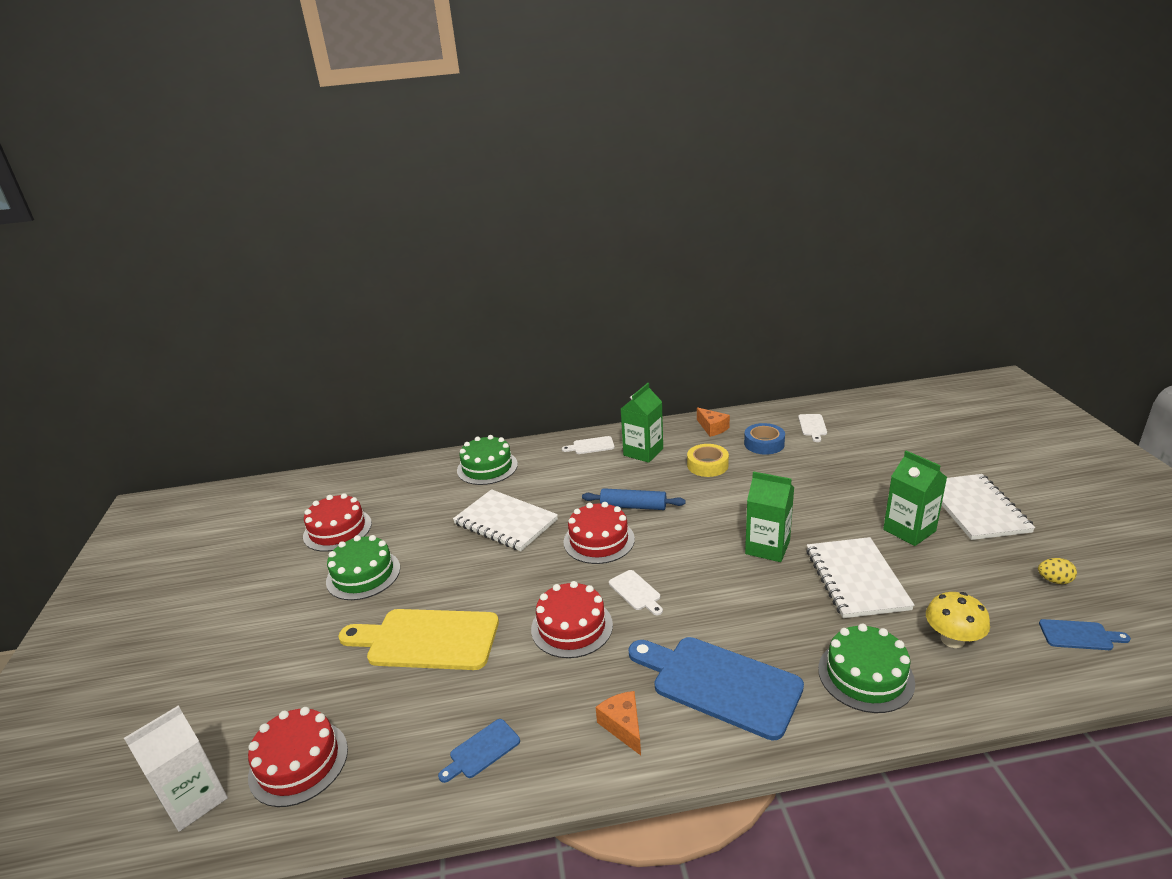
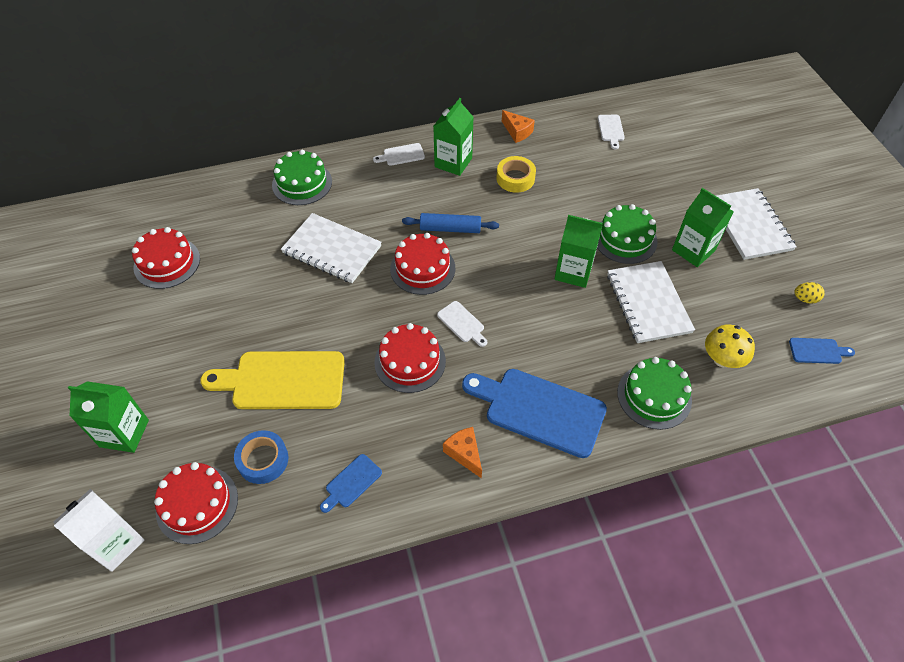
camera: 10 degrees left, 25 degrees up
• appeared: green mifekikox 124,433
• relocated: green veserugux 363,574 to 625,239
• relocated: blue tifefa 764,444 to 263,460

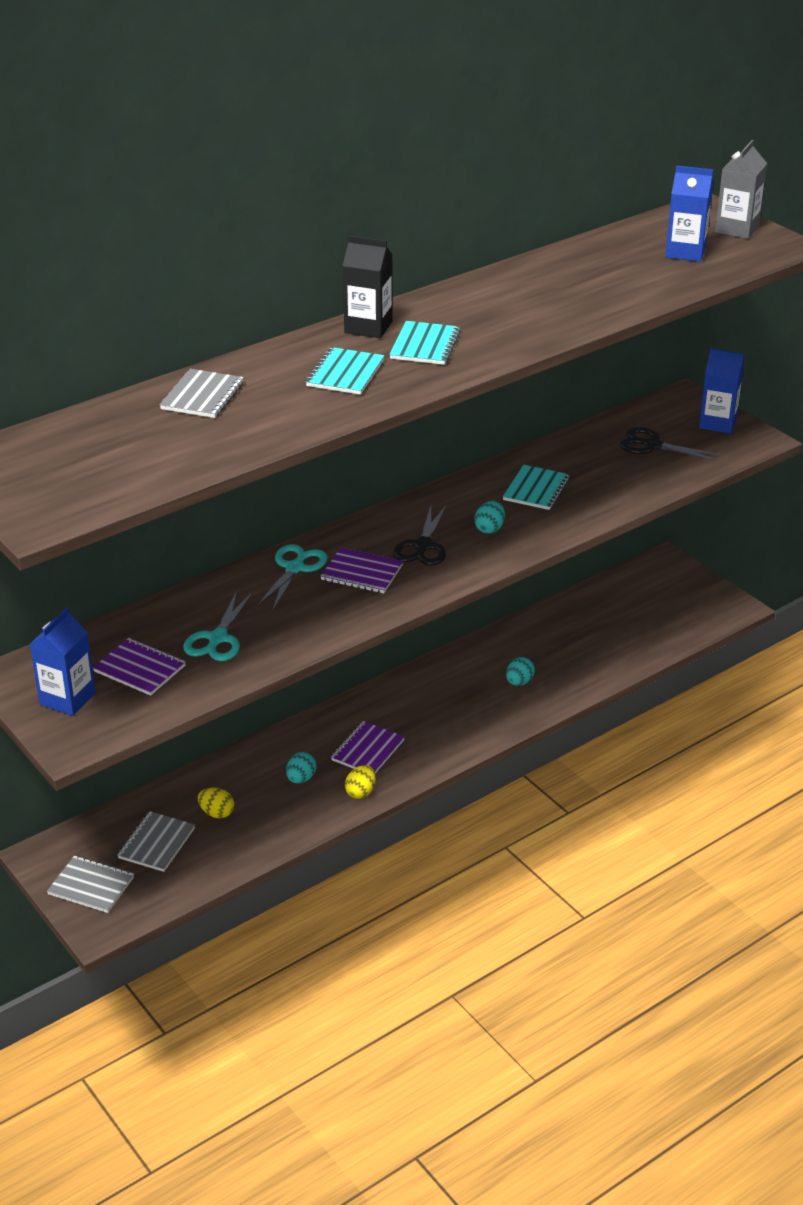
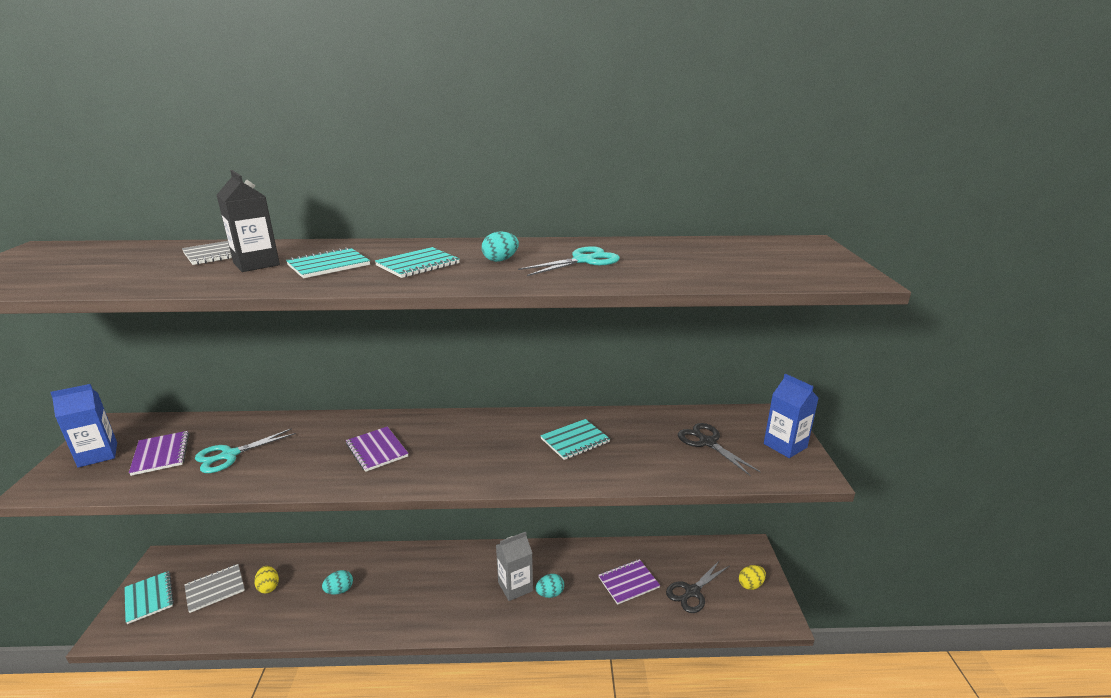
camera: 35 degrees right, 10 degrees down
• missing: blue mifekikox 685,252
• relocated: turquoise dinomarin 295,568 to 583,261
• relocated: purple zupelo 367,750 to 628,582
• relocated: black mifekikox 368,327 to 256,264
• relocated: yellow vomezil 360,792 to 750,585
• relocated: black dinomarin 423,546 to 692,592
• relocated: turquoise vomezil 489,528 to 500,260
• relocated: grey mifekikox 737,229 to 515,586
• colour: grey zupelo 91,886 to turquoise zupelo 149,598

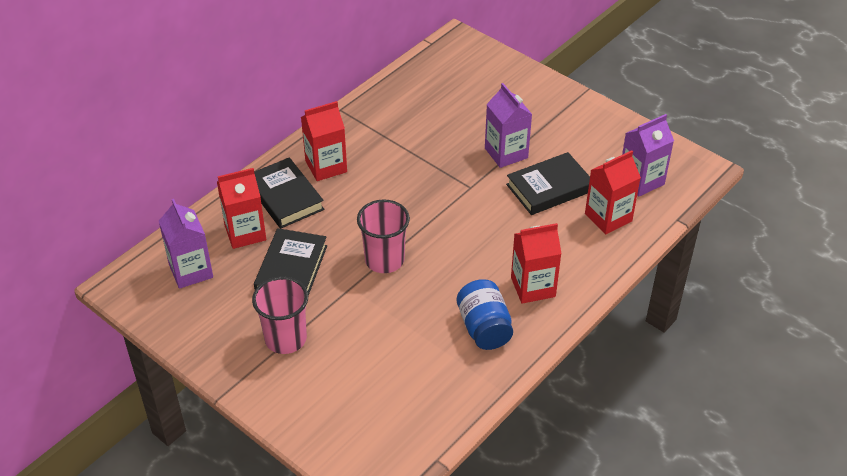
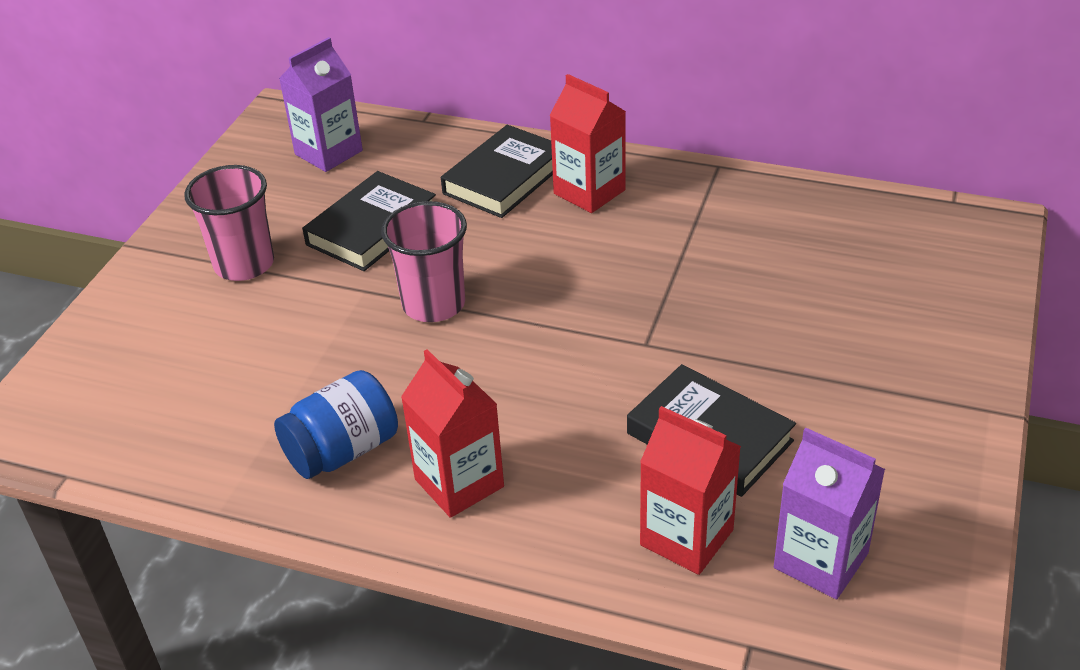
camera: 70 degrees right, 5 degrees down
• missing: red mifekikox 245,233
• missing: purple mifekikox 506,153
• spun: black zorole 291,269 = 372,228 45 degrees counterclockwise

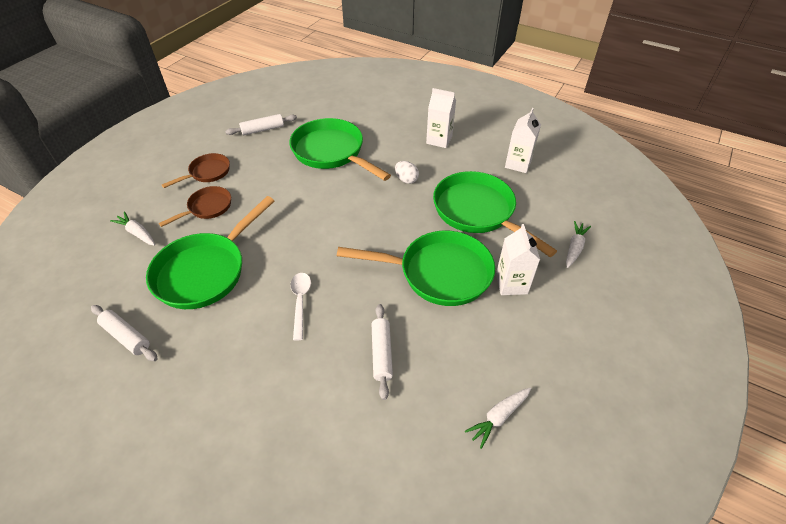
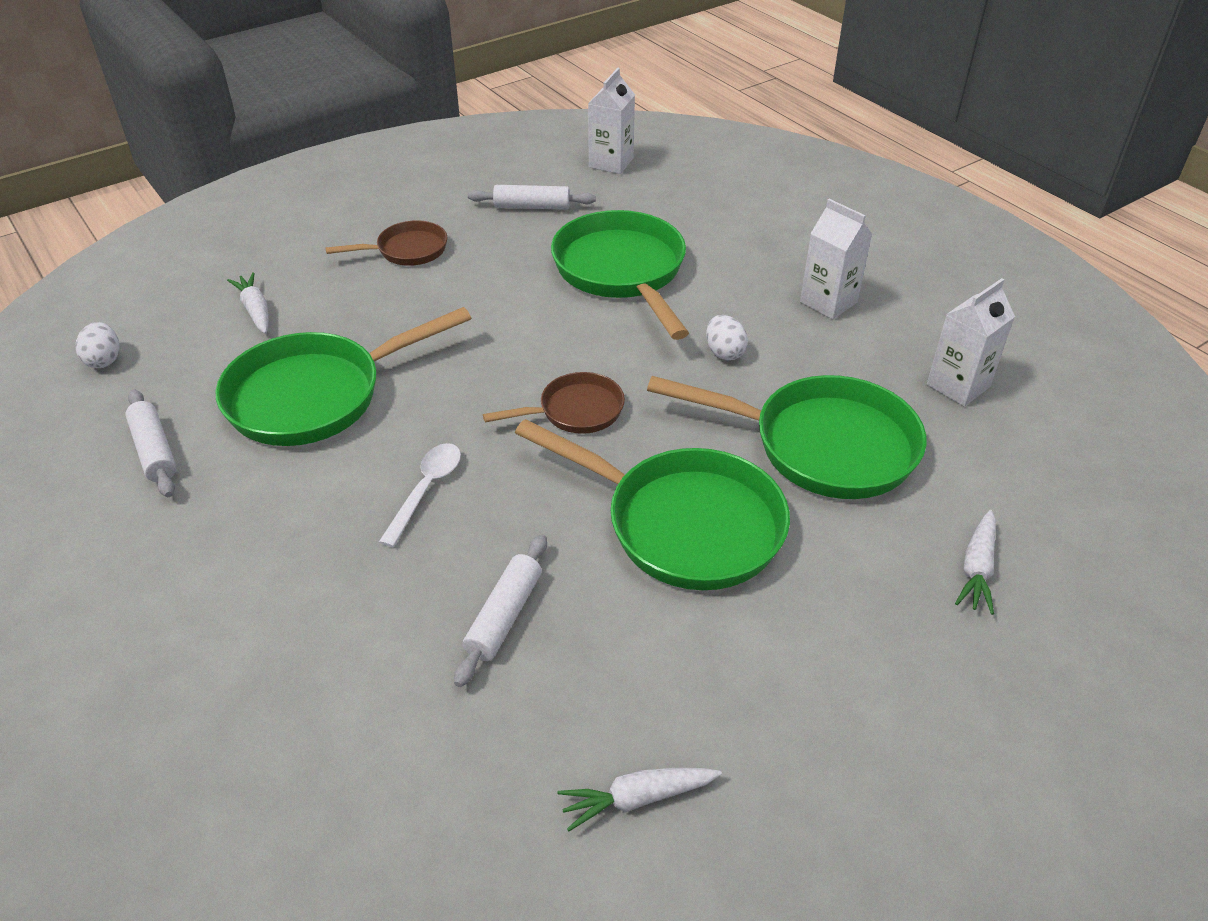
camera: 25 degrees right, 5 degrees down
• appeared: white vomezil 104,360
• relocated: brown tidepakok 207,207 to 575,411
• relocated: white mifekikox 511,284 to 611,163
• spun: green tidepakok 478,212 = 822,446 120 degrees clockwise
• spun: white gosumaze 574,248 = 977,569 150 degrees clockwise

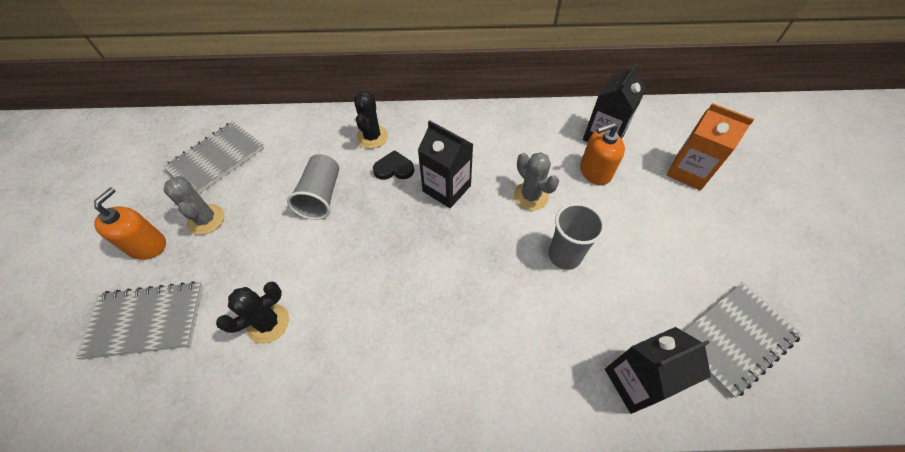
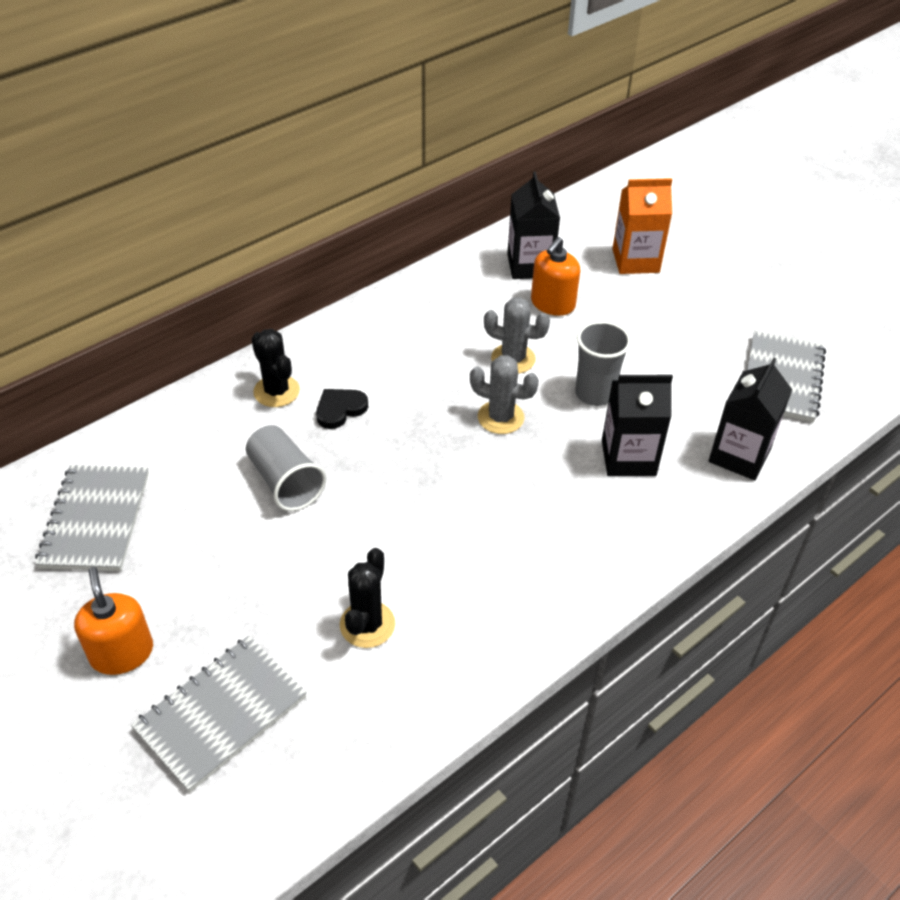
camera: 40 degrees left, 10 degrees down
• relocated: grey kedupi 206,219 to 500,417
• relocated: black mifekikox 446,188 to 628,458

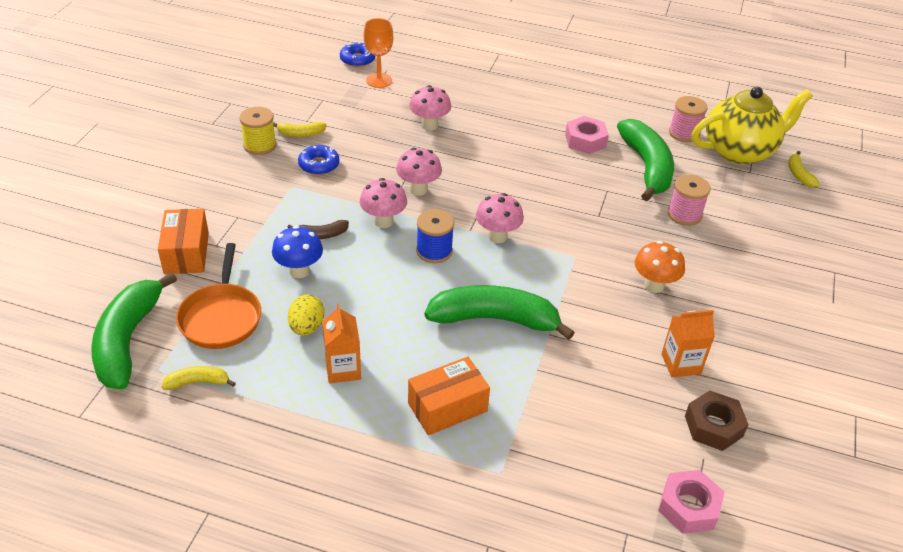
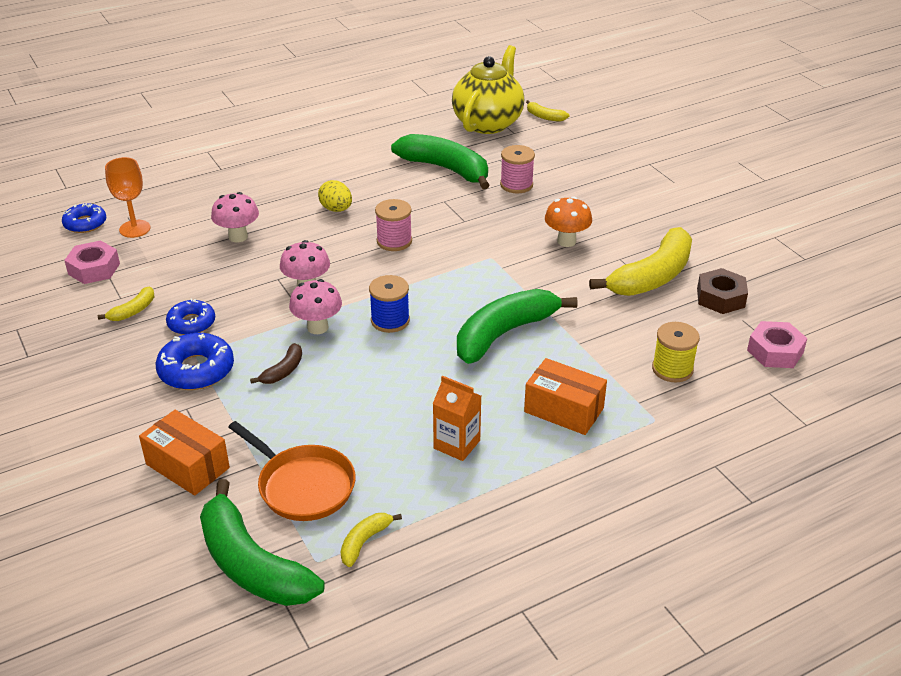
camera: 45 degrees left, 5 degrees down
• missing: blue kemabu 299,271
• missing: pink kemabu 497,236
• appeared: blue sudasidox 196,370
• relocated: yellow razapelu 260,145 to 672,369
• relocated: yellow vomezil 306,327 to 336,209
• relocated: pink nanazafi 585,140 to 94,269
• relocated: pink razapelu 684,133 to 394,241
• exchanged: orange mifekikox 681,364 to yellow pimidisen 652,276
• spun: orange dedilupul 447,407 = 563,410 75 degrees counterclockwise

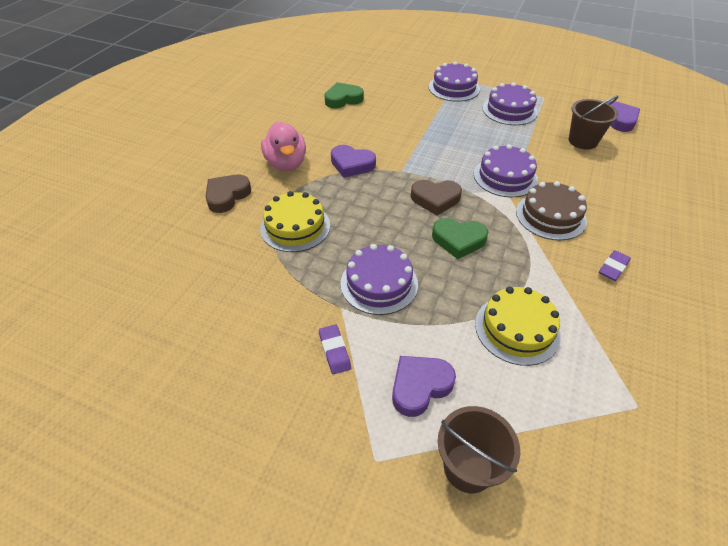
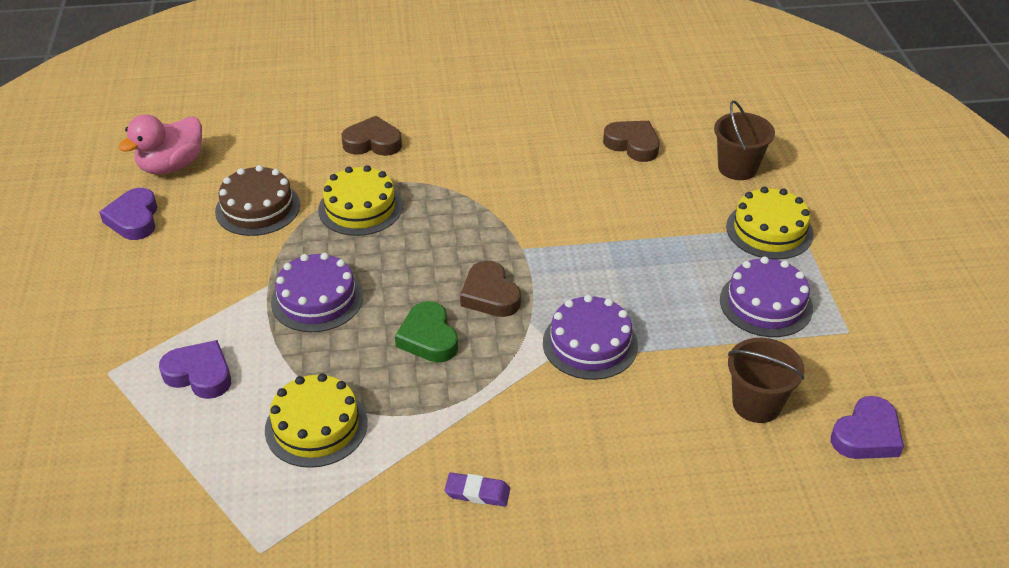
camera: 60 degrees right, 5 degrees down
• missing: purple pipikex 334,351
• relocated: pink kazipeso 286,163 to 171,166
• relocated: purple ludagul 352,164 to 134,219
• relocated: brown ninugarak 468,467 to 737,168
• relocated: brown veserugux 550,216 to 258,208
• colour: green ludagul 343,99 to brown ludagul 632,144
• colour: purple veserugux 454,88 to yellow veserugux 769,230

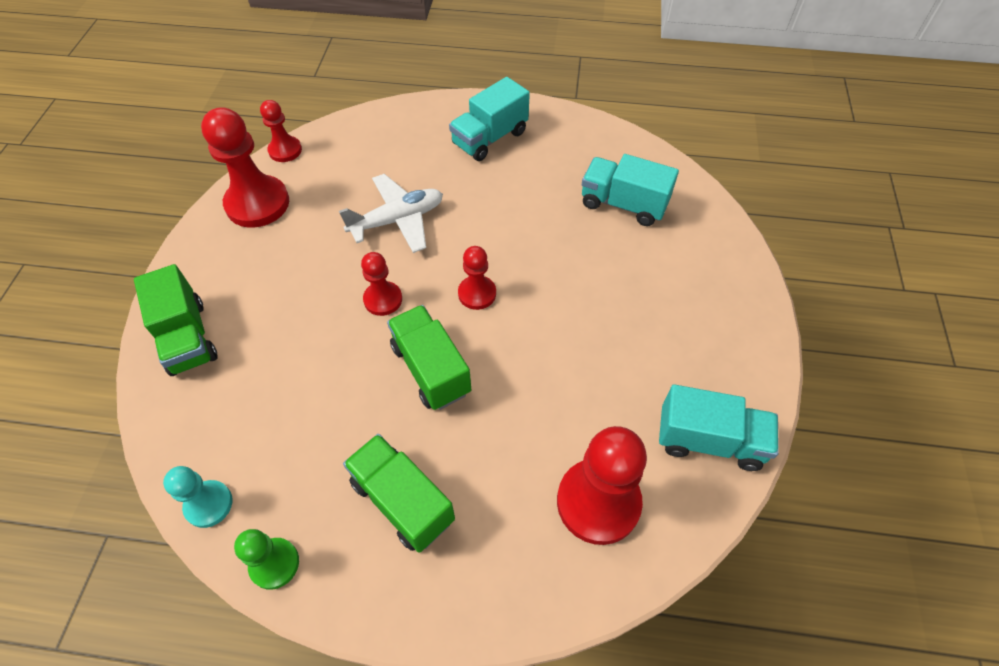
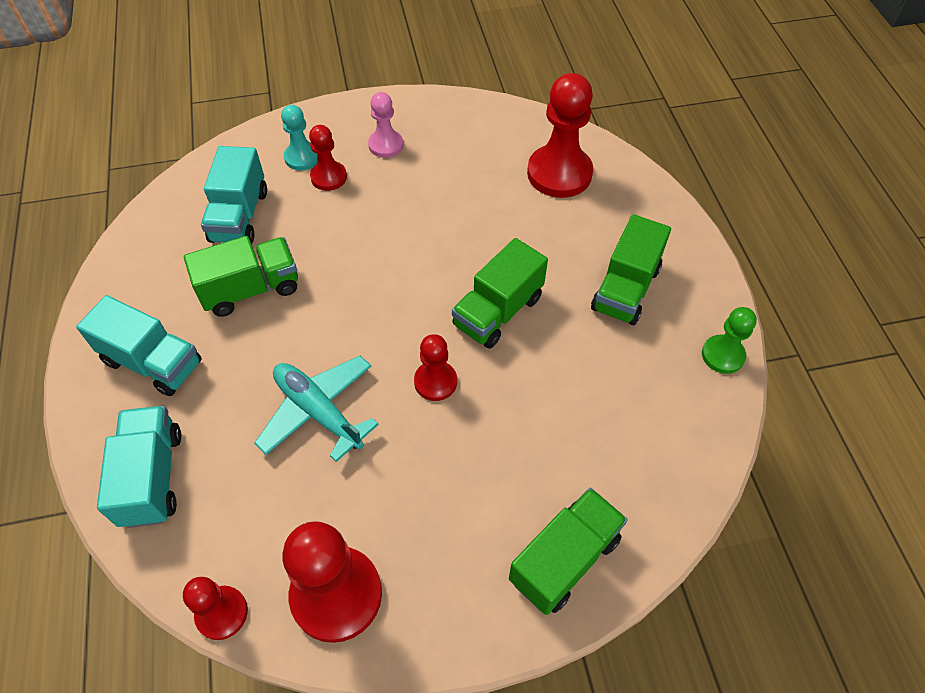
camera: 110 degrees left, 0 degrees up
• appeared: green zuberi 251,289
• appeared: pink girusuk 386,145
• relocated: turquoise girusuk 209,504 to 302,157
• relocated: red girusuk 477,293 to 329,177
• relocated: turquoise zuberi 709,440 to 152,477
• colour: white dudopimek 397,220 to turquoise dudopimek 318,412

